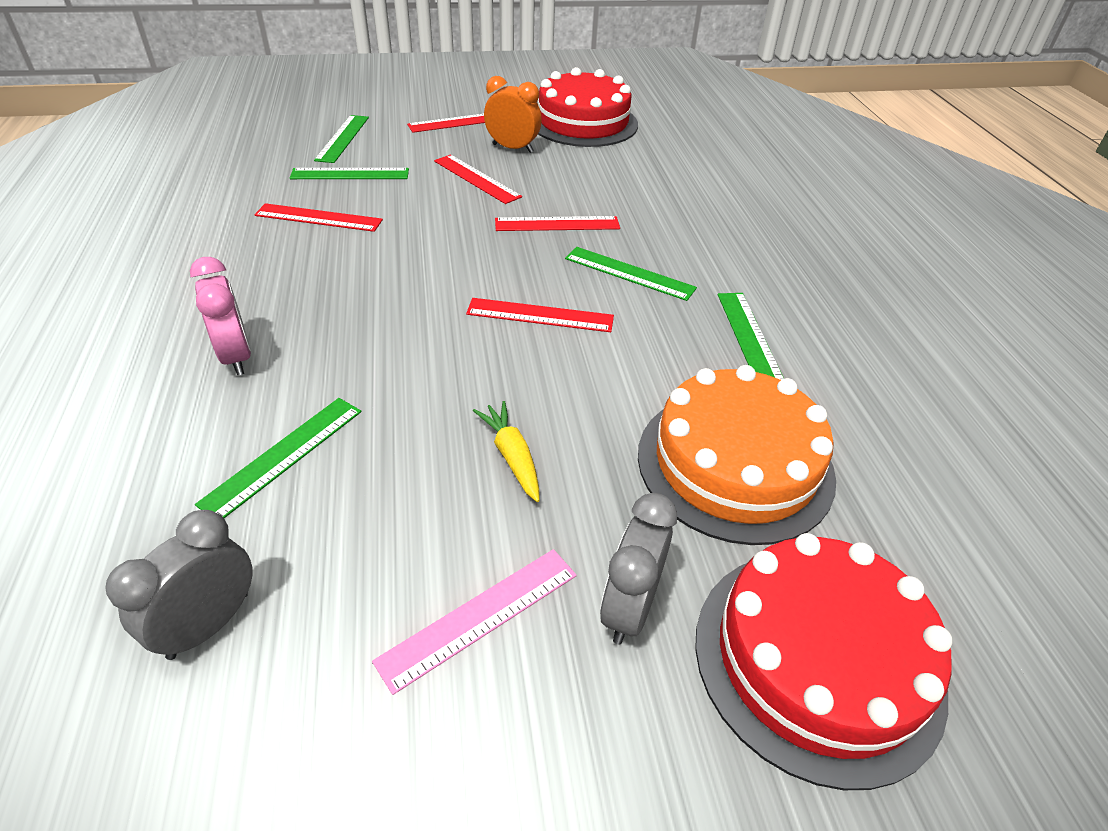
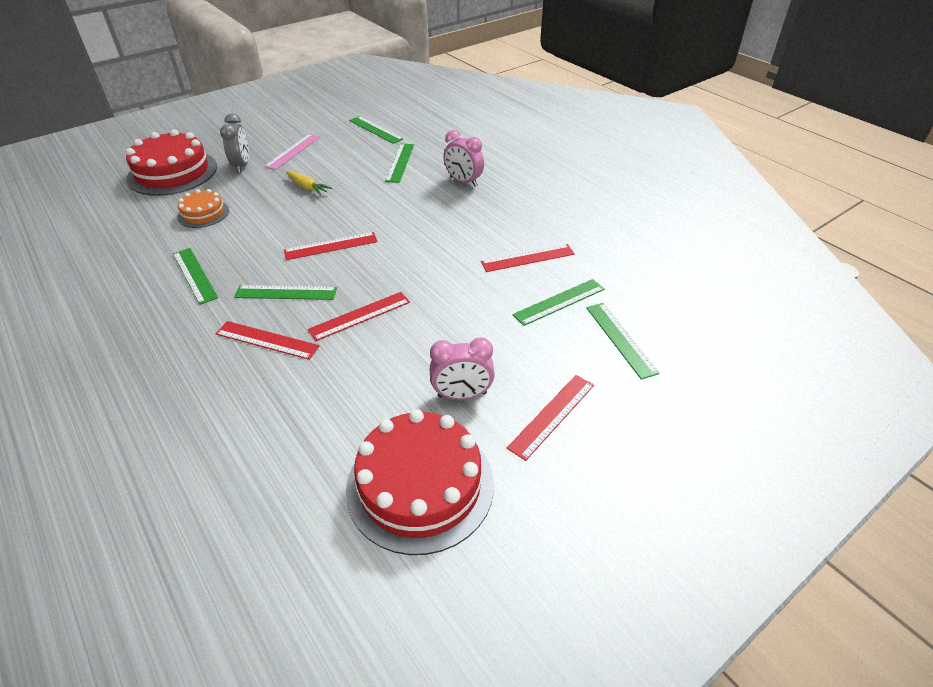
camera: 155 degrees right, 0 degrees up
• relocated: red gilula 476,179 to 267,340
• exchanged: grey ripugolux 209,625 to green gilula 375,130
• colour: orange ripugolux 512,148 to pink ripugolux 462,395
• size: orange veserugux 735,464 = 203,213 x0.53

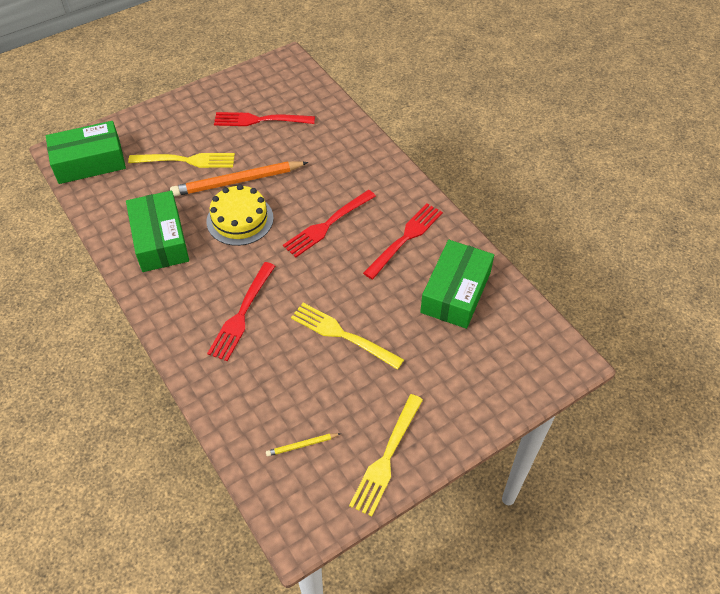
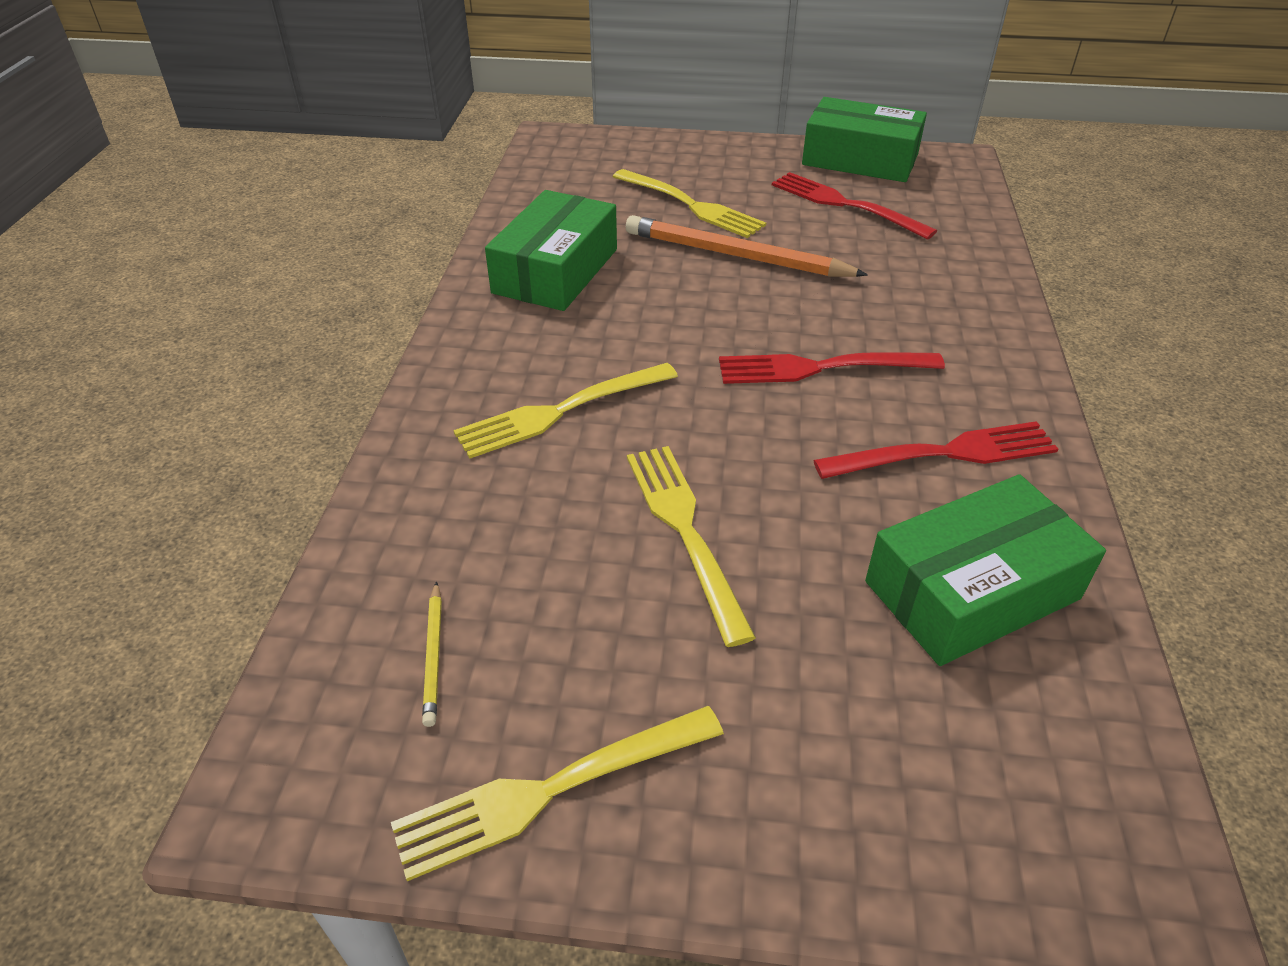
camera: 40 degrees right, 10 degrees down
• missing: yellow veserugux 240,219
• relocated: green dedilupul 89,162 to 860,159
• colour: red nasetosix 242,314 to yellow nasetosix 561,411
• spun: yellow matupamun 302,445 = 434,655 120 degrees counterclockwise

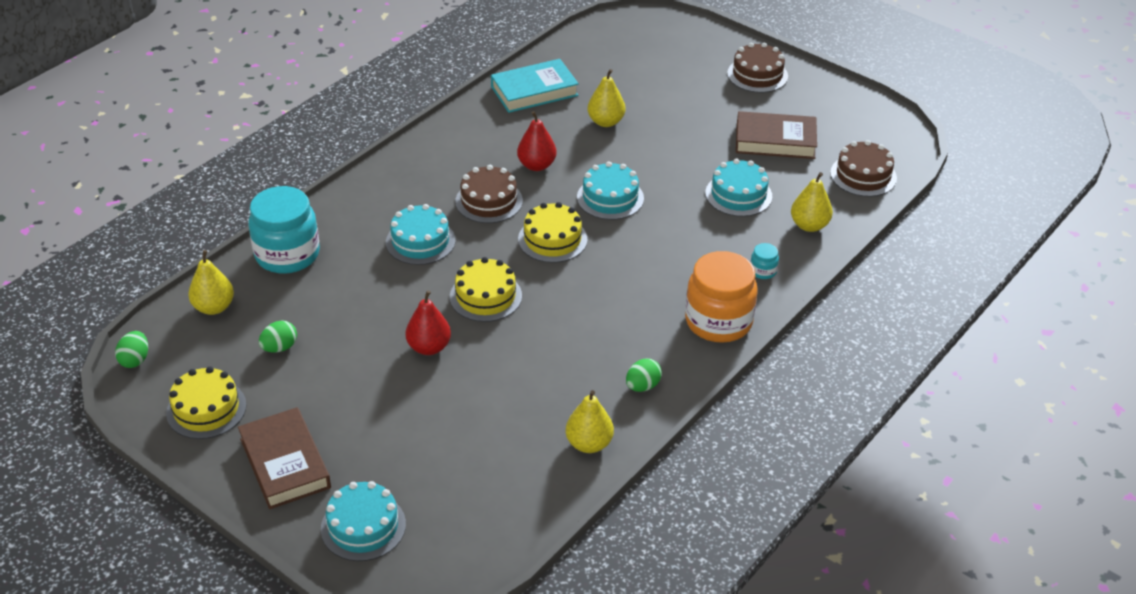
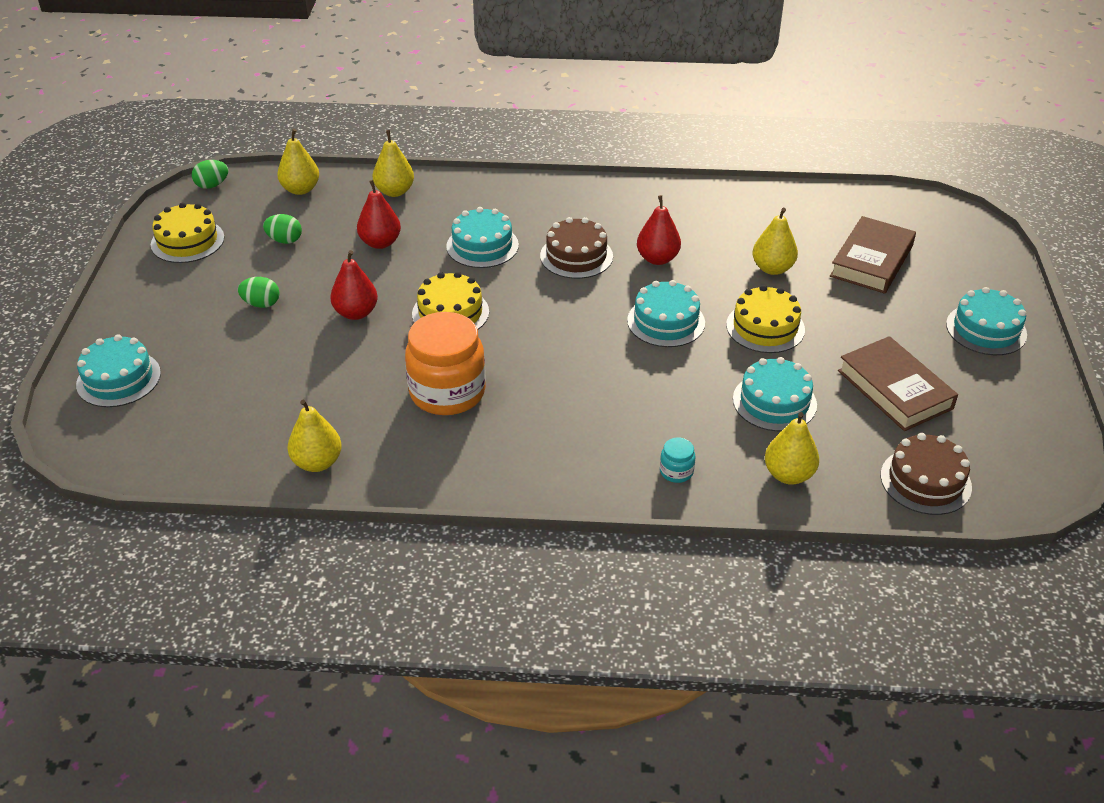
camera: 55 degrees right, 0 degrees up
• missing: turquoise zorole 534,91
• appeared: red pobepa 380,243
• relocated: brown zorole 285,463 to 871,261
• relocated: yellow veserugux 552,239 to 765,327
• relocated: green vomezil 642,386 to 261,304
• relocated: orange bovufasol 718,321 to 447,392
• exchanged: turquoise bovufasol 287,254 to yellow pobepa 394,191
• colour: brown veserugux 757,75 to turquoise veserugux 986,329

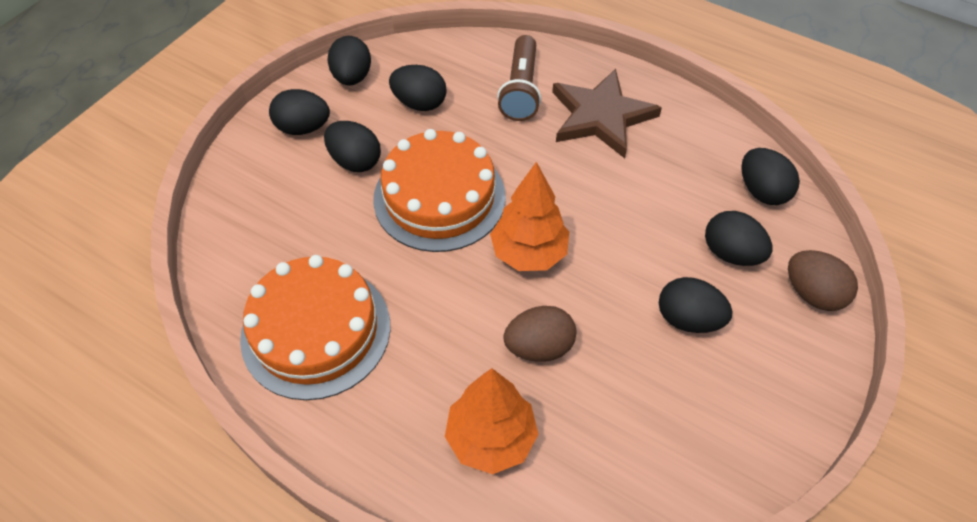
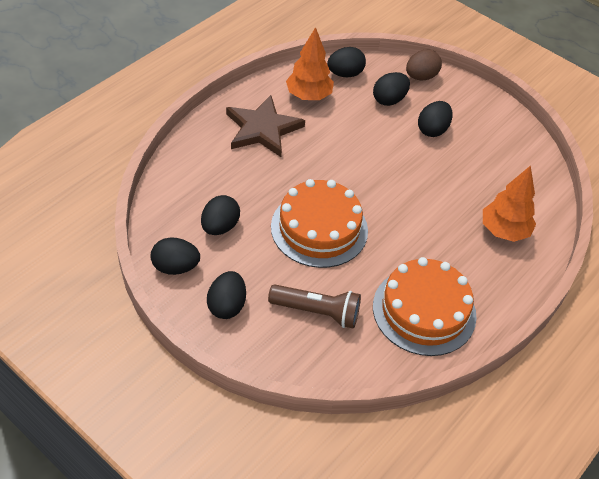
camera: 85 degrees left, 5 degrees down
• missing: black vomezil 355,161
• missing: brown vomezil 539,347
• relocated: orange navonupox 529,253 to 308,96
• relocated: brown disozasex 521,90 to 317,312

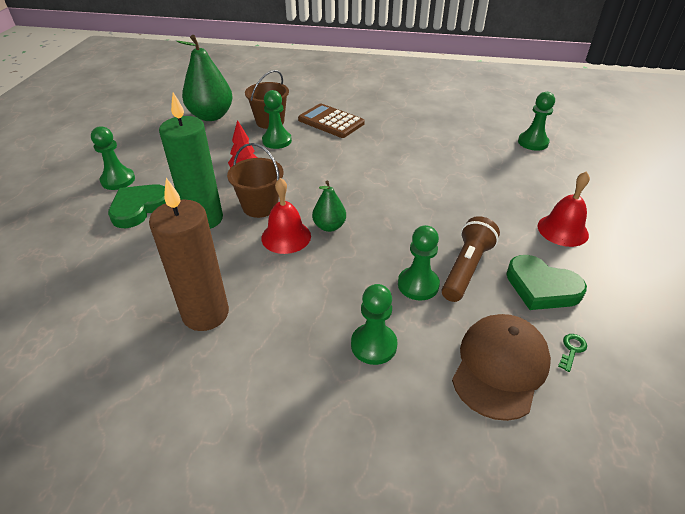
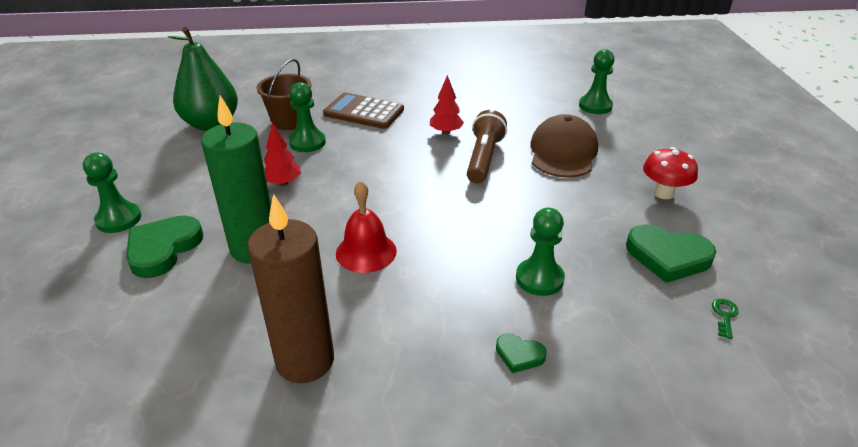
camera: 15 degrees left, 5 degrees down
• missing: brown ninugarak 260,206
• missing: green pobepa 329,226
• appeared: red navonupox 446,132
• relocated: brown disozasex 466,268 to 484,158
• relocated: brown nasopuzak 500,367 to 563,152
• exchanged: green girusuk 373,345 to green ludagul 519,355
• exchanged: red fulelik 562,230 to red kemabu 663,193

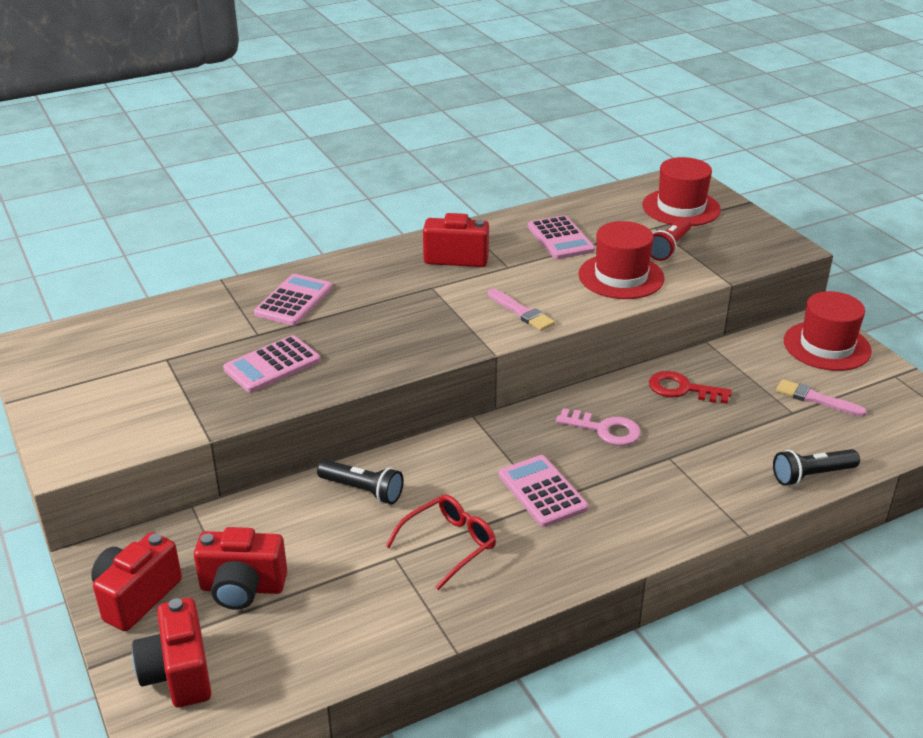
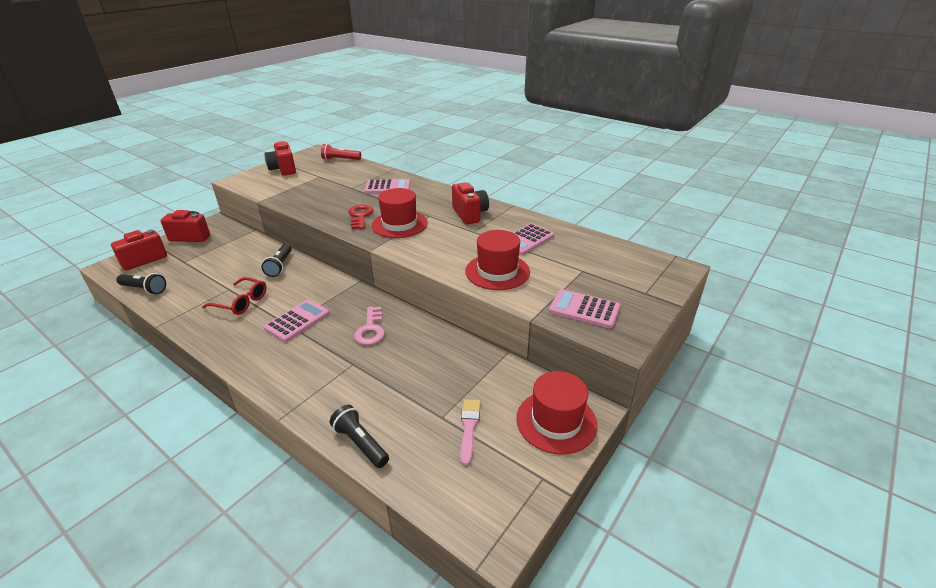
camera: 65 degrees right, 0 degrees up
• missing: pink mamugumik 521,312
• appeared: black disozasex 144,289
• relocated: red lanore 242,588 to 283,169
• relocated: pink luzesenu 272,365 to 584,309
• relocated: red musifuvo 681,208 to 399,224
• relocated: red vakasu 682,389 to 360,216
• relocated: red disozasex 669,247 to 340,159

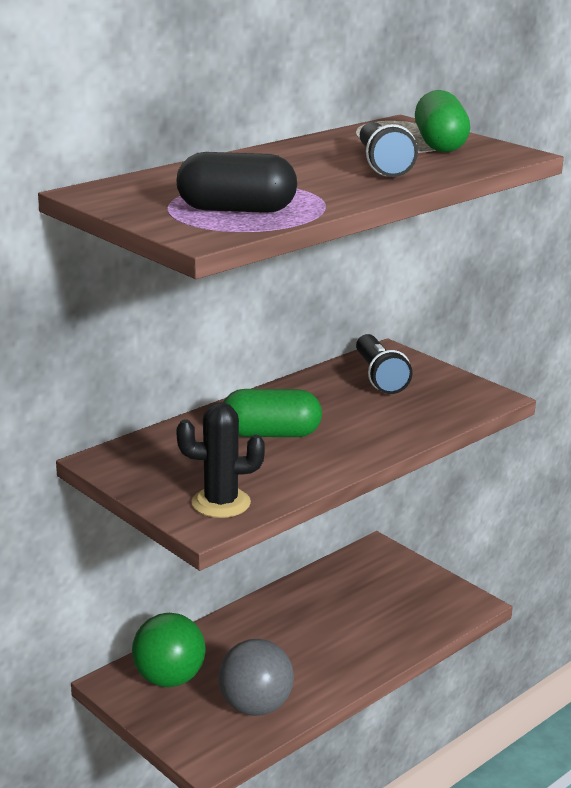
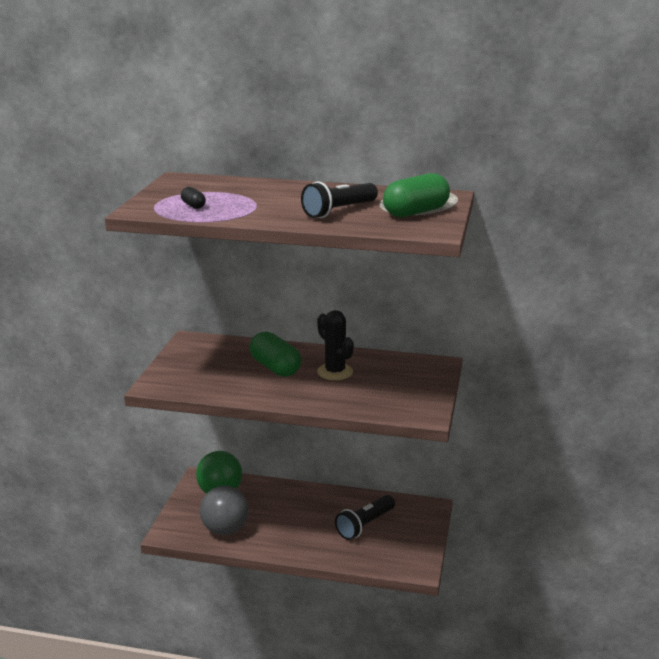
camera: 55 degrees right, 0 degrees up
• relocated: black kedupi 221,503 to 335,372
• relocated: black disozasex 380,377 to 365,525
• size: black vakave 236,210 = 193,205 x0.48

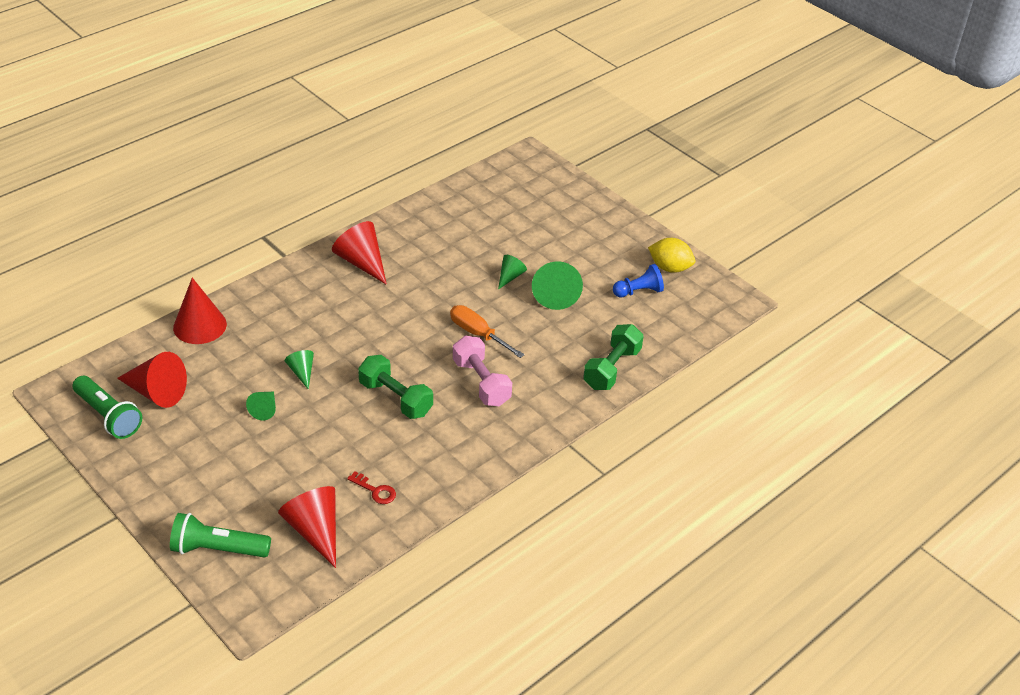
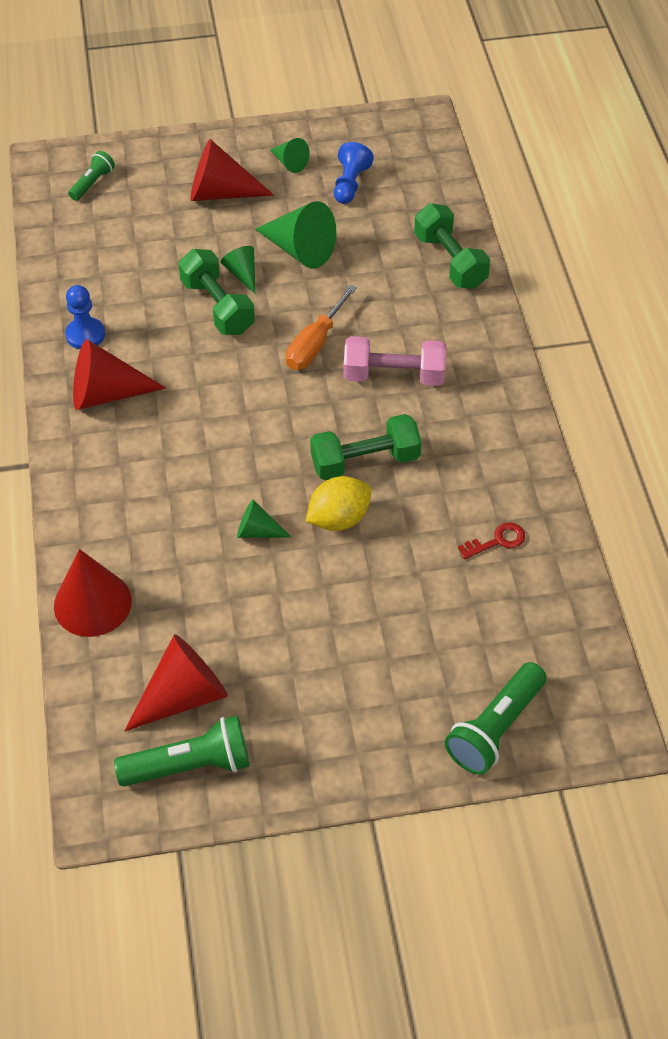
camera: 55 degrees left, 10 degrees up
• appeared: blue girusuk 85,335
• appeared: green disozasex 92,183
• appeared: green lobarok 217,306
• relocated: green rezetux 265,409 to 289,163
• relocated: red rezetux 315,531 to 221,193
• relocated: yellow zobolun 670,268 to 339,519
• spun: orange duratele 478,334 = 315,344 45 degrees counterclockwise

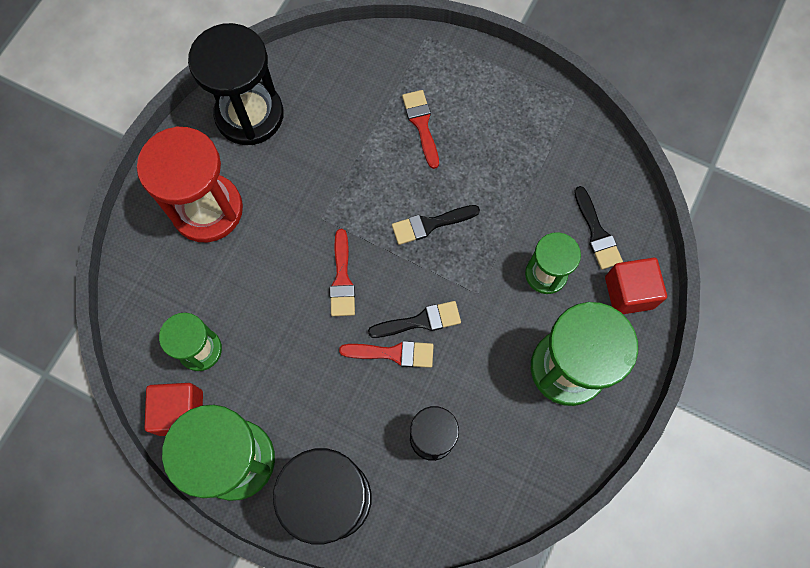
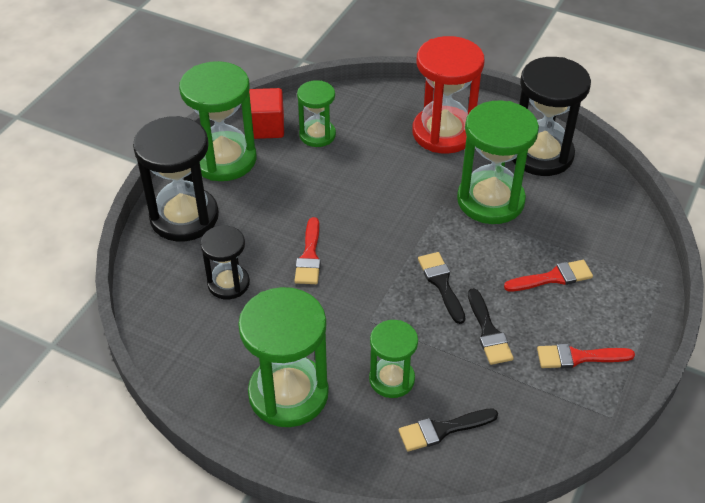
camera: 90 degrees right, 25 degrees down
• missing: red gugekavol 629,292
• appeared: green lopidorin 490,200
• relocated: red mamugumik 342,279 to 578,357
• relocated: black mamugumik 420,321 to 488,331

